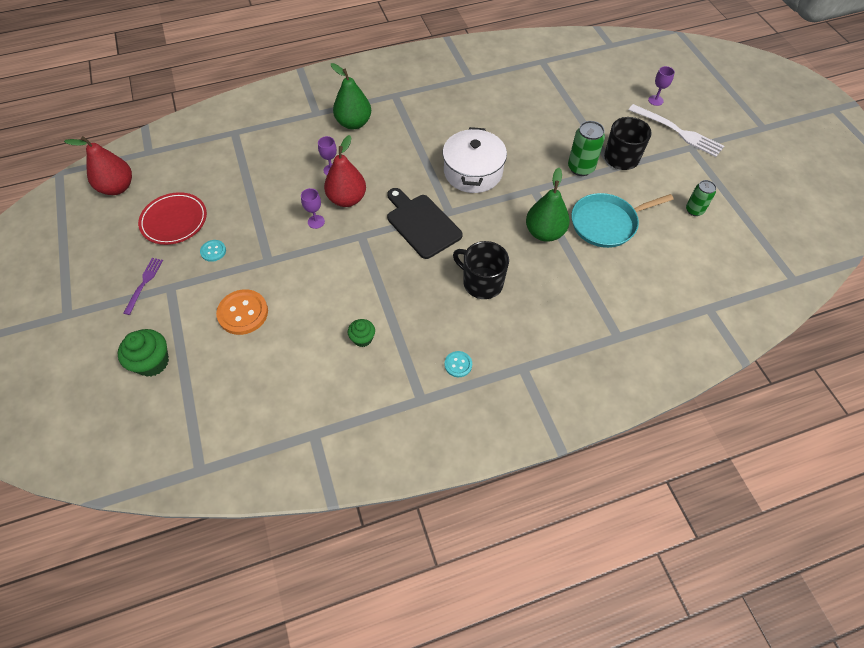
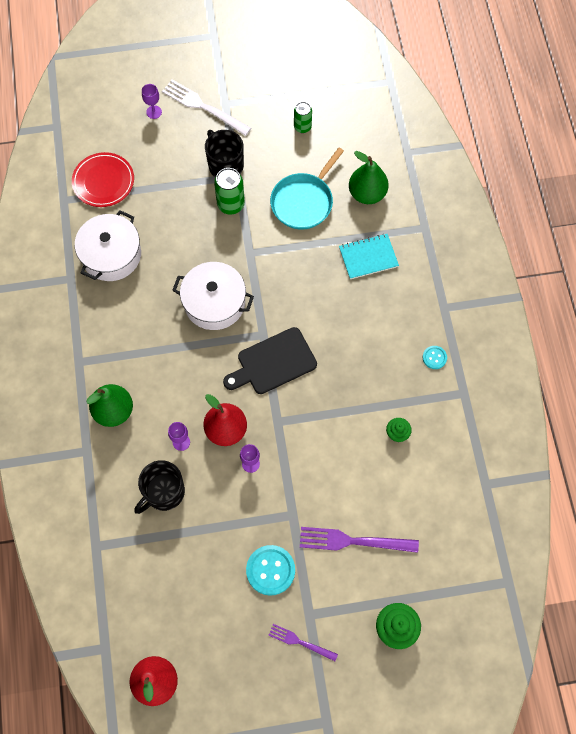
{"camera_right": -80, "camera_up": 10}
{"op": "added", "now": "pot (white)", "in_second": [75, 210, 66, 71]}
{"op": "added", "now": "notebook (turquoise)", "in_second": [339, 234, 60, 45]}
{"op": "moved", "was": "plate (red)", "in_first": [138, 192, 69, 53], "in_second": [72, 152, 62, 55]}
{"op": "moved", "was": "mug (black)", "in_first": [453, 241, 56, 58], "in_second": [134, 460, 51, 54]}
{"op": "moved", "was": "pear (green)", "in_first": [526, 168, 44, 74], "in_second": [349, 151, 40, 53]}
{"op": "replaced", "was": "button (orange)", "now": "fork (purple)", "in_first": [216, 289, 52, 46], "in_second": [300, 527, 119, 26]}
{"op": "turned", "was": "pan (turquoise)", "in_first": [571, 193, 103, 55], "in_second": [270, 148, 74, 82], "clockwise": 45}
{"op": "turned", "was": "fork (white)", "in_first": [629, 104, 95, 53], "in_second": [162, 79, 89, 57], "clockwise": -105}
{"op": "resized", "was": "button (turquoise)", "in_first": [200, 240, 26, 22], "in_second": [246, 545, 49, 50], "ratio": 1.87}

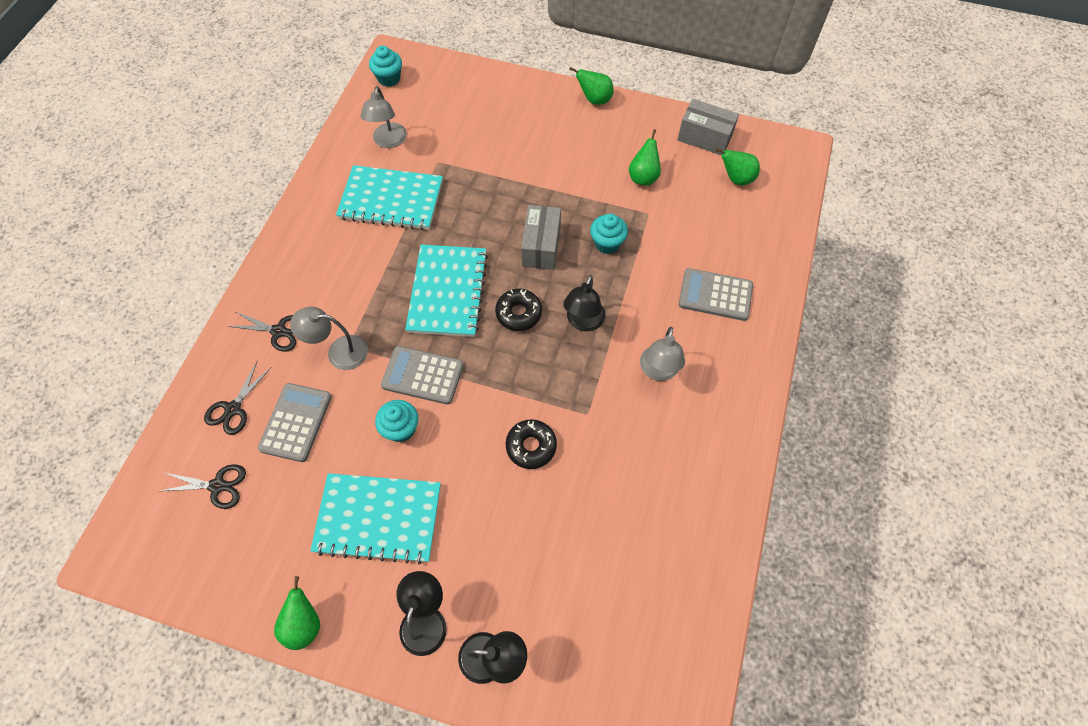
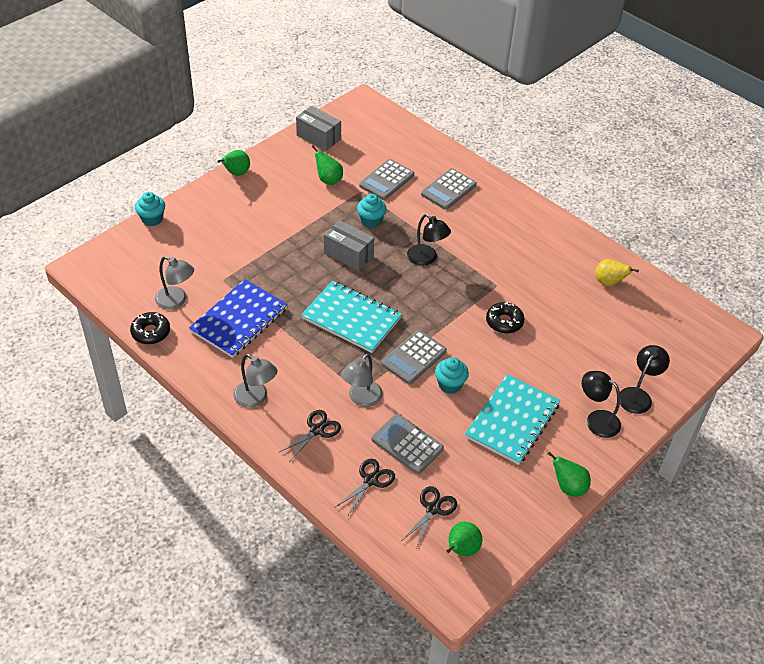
{"camera_right": -65, "camera_up": -15}
{"op": "added", "now": "calculator (grey)", "in_second": [359, 159, 55, 41]}
{"op": "added", "now": "pear (yellow)", "in_second": [595, 259, 44, 27]}
{"op": "moved", "was": "cupcake (turquoise)", "in_first": [369, 46, 33, 41], "in_second": [135, 192, 30, 34]}
{"op": "moved", "was": "donut (black)", "in_first": [495, 289, 47, 42], "in_second": [130, 312, 40, 32]}
{"op": "moved", "was": "lamp (grey)", "in_first": [640, 327, 45, 54], "in_second": [233, 354, 44, 54]}
{"op": "moved", "was": "pear (green)", "in_first": [715, 148, 45, 37], "in_second": [447, 522, 35, 34]}
{"op": "recoloured", "was": "notebook (turquoise)", "now": "notebook (blue)", "in_first": [336, 165, 107, 65], "in_second": [189, 279, 99, 79]}
{"op": "turned", "was": "scissors (black)", "in_first": [204, 362, 68, 73], "in_second": [334, 459, 61, 58], "clockwise": -105}
{"op": "turned", "was": "box (grey)", "in_first": [677, 99, 62, 56], "in_second": [296, 106, 45, 45], "clockwise": 75}

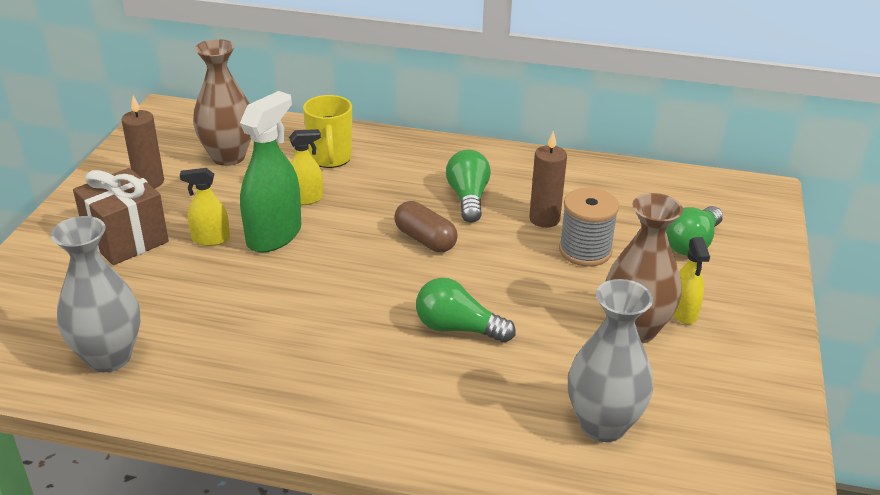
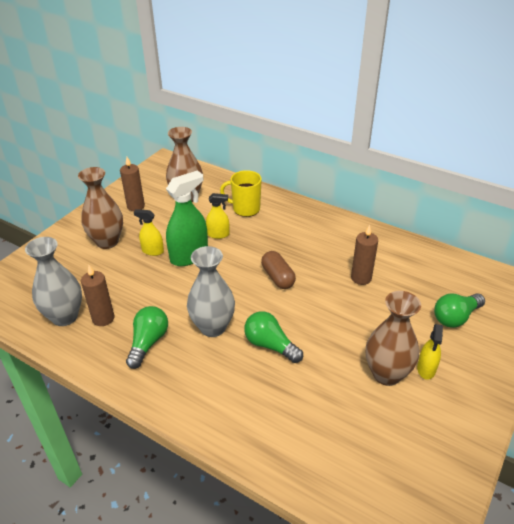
{"camera_right": 20, "camera_up": 5}
{"op": "removed", "was": "spool (grey)", "in_first": [559, 188, 60, 79]}
{"op": "added", "now": "candle (brown)", "in_second": [81, 265, 33, 61]}
{"op": "moved", "was": "light bulb (green)", "in_first": [446, 149, 45, 73], "in_second": [126, 306, 42, 63]}
{"op": "moved", "was": "vase (grey)", "in_first": [568, 279, 85, 163], "in_second": [187, 246, 48, 91]}
{"op": "replaced", "was": "gift (brown)", "now": "vase (brown)", "in_first": [73, 168, 96, 97], "in_second": [78, 167, 45, 82]}
{"op": "turned", "was": "mug (yellow)", "in_first": [303, 95, 49, 73], "in_second": [220, 170, 42, 47], "clockwise": 90}

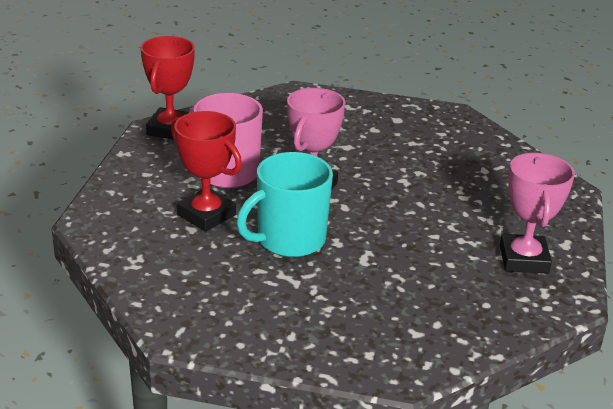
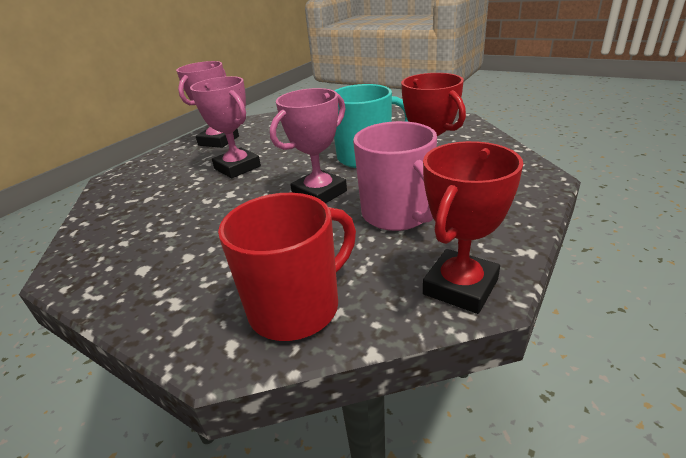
{"camera_right": -155, "camera_up": 0}
{"op": "added", "now": "trophy (pink)", "in_second": [190, 76, 71, 102]}
{"op": "added", "now": "mug (red)", "in_second": [218, 193, 138, 148]}

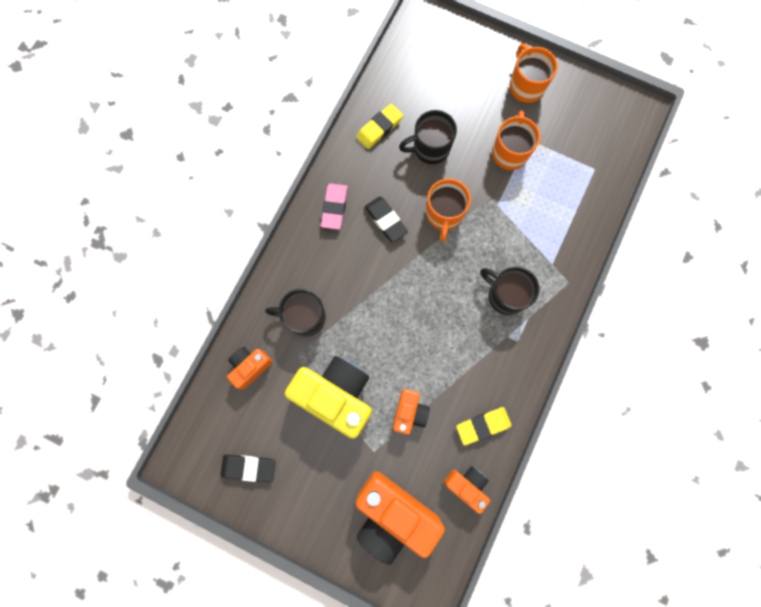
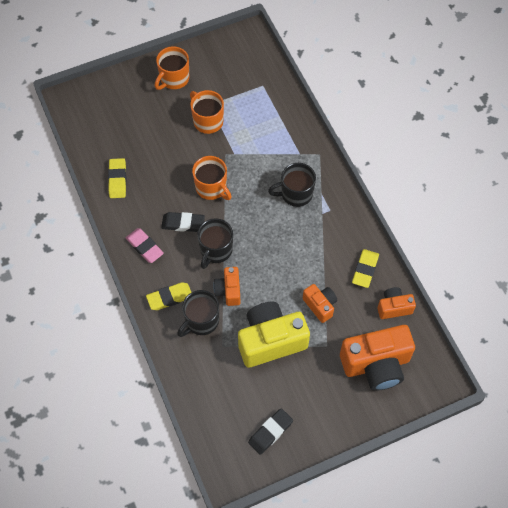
{"camera_right": -50, "camera_up": -15}
{"op": "added", "now": "eraser (yellow)", "in_second": [146, 282, 46, 28]}
{"op": "moved", "was": "camera (orange)", "in_first": [227, 347, 46, 42], "in_second": [213, 267, 28, 39]}
{"op": "moved", "was": "mug (black)", "in_first": [399, 110, 58, 54], "in_second": [197, 218, 36, 51]}
{"op": "turned", "was": "mug (orange)", "in_first": [509, 44, 49, 59], "in_second": [155, 46, 34, 44], "clockwise": -75}

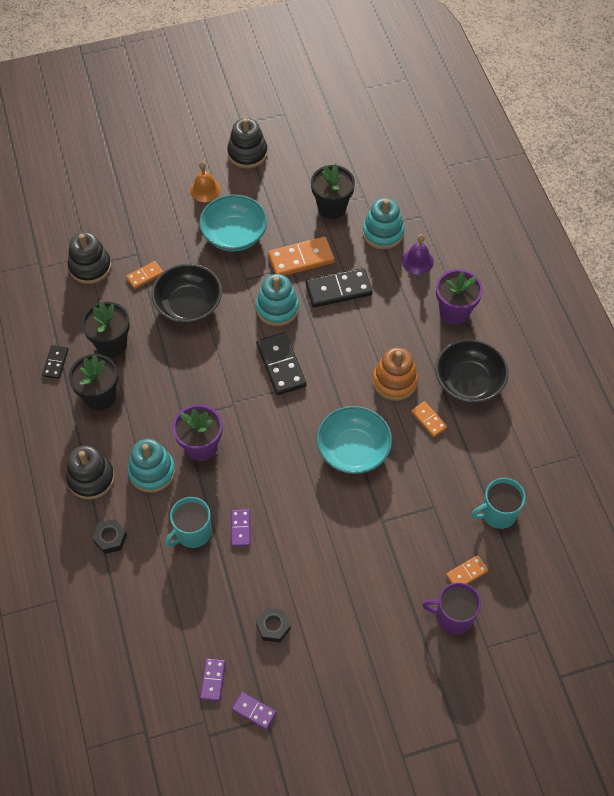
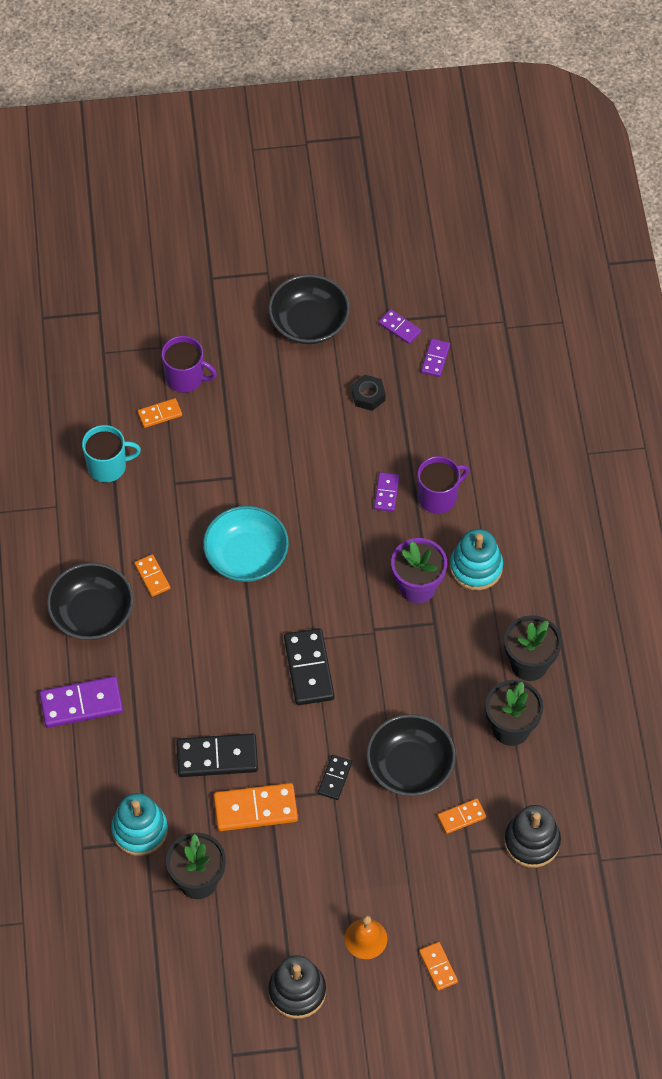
{"camera_right": -170, "camera_up": 0}
{"op": "removed", "was": "stacking toy (black)", "in_first": [66, 446, 49, 54]}
{"op": "removed", "was": "nut (black)", "in_first": [92, 519, 35, 35]}
{"op": "removed", "was": "bowl (turquoise)", "in_first": [199, 195, 68, 56]}
{"op": "removed", "was": "stacking toy (turquoise)", "in_first": [256, 274, 43, 52]}
{"op": "removed", "was": "stacking toy (orange)", "in_first": [373, 347, 45, 54]}
{"op": "removed", "was": "bell (purple)", "in_first": [402, 234, 32, 41]}
{"op": "added", "now": "bowl (black)", "in_second": [268, 274, 82, 70]}
{"op": "added", "now": "domino (orange)", "in_second": [419, 942, 39, 49]}
{"op": "moved", "was": "domino (black)", "in_first": [42, 345, 26, 34], "in_second": [318, 755, 34, 45]}
{"op": "replaced", "was": "flower pot (purple)", "now": "domino (purple)", "in_first": [436, 269, 47, 56], "in_second": [39, 676, 84, 52]}
{"op": "recoloured", "was": "mug (turquoise)", "now": "mug (purple)", "in_first": [165, 497, 47, 51], "in_second": [417, 456, 52, 58]}

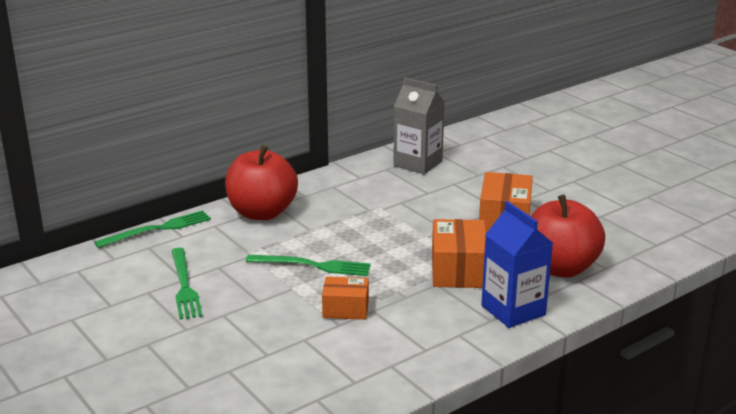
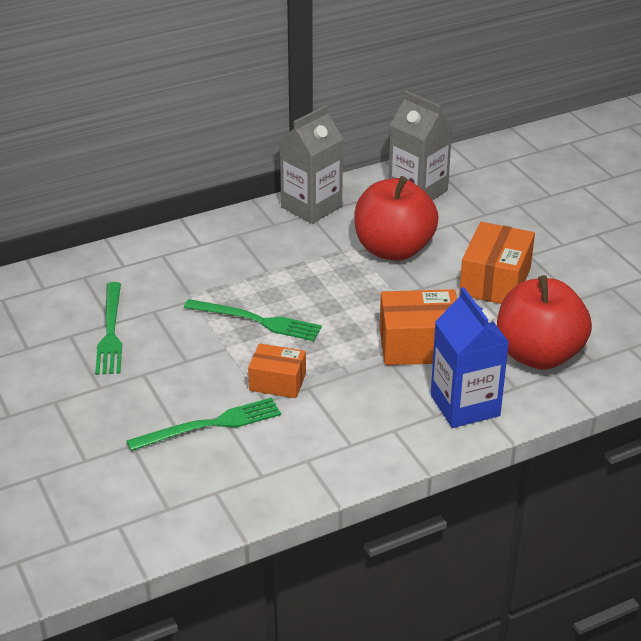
{"camera_right": 10, "camera_up": 10}
{"op": "added", "now": "carton (grey)", "in_second": [279, 105, 64, 119]}
{"op": "moved", "was": "fork (green)", "in_first": [94, 210, 117, 38], "in_second": [127, 398, 154, 53]}
{"op": "moved", "was": "apple (red)", "in_first": [225, 145, 73, 75], "in_second": [354, 176, 85, 85]}
{"op": "turned", "was": "box (orange)", "in_first": [432, 219, 54, 69], "in_second": [380, 289, 77, 76], "clockwise": 75}

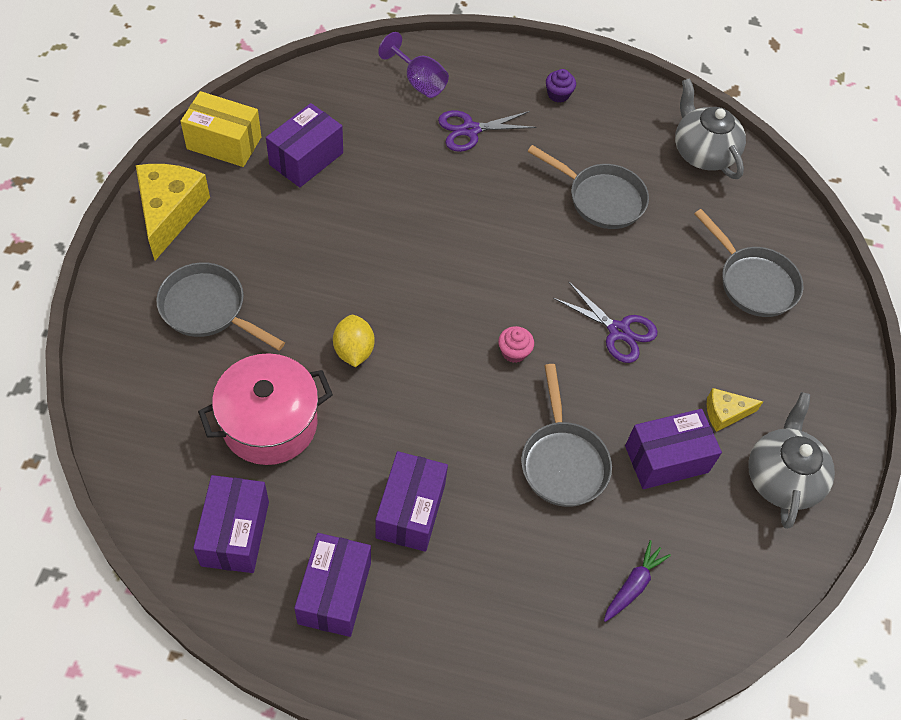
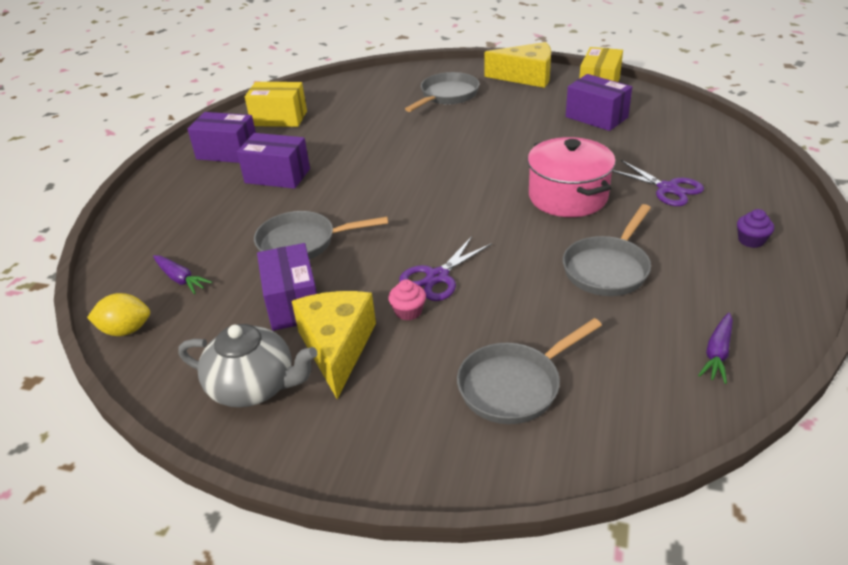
{"camera_right": 100, "camera_up": -20}
{"op": "removed", "was": "goblet (purple)", "in_first": [378, 32, 71, 66]}
{"op": "moved", "was": "pot (pink)", "in_first": [198, 353, 135, 112], "in_second": [528, 137, 88, 80]}
{"op": "moved", "was": "lemon (yellow)", "in_first": [333, 315, 41, 52], "in_second": [87, 293, 63, 43]}
{"op": "moved", "was": "cupcake (pink)", "in_first": [498, 326, 36, 37], "in_second": [388, 279, 38, 42]}
{"op": "replaced", "was": "teapot (grey)", "now": "carrot (purple)", "in_first": [675, 78, 71, 101], "in_second": [698, 313, 35, 71]}
{"op": "recoloured", "was": "box (purple)", "now": "box (yellow)", "in_first": [193, 475, 76, 98], "in_second": [245, 82, 62, 45]}
{"op": "turned", "was": "scissors (purple)", "in_first": [438, 110, 99, 42], "in_second": [612, 160, 92, 46], "clockwise": 150}
{"op": "resized", "was": "cheese (yellow)", "in_first": [707, 388, 56, 44], "in_second": [292, 291, 84, 108], "ratio": 1.93}

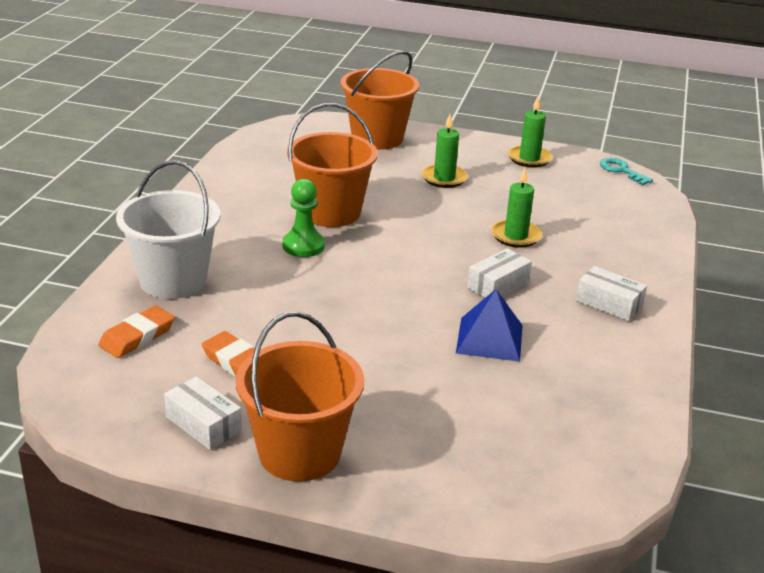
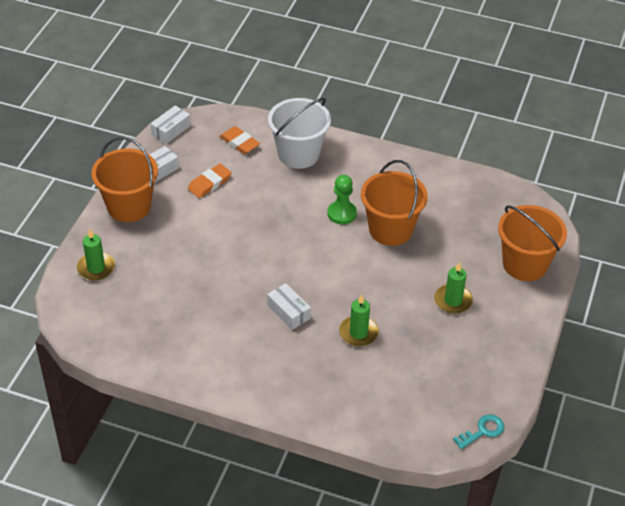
{"camera_right": 95, "camera_up": 15}
{"op": "removed", "was": "pyramid (blue)", "in_first": [456, 289, 67, 73]}
{"op": "moved", "was": "candle (green)", "in_first": [508, 96, 44, 72], "in_second": [77, 229, 38, 52]}
{"op": "moved", "was": "box (white)", "in_first": [576, 266, 71, 55], "in_second": [150, 106, 41, 38]}

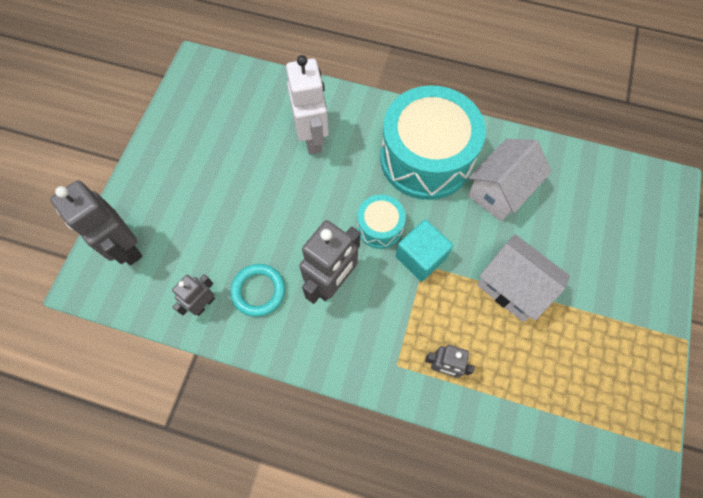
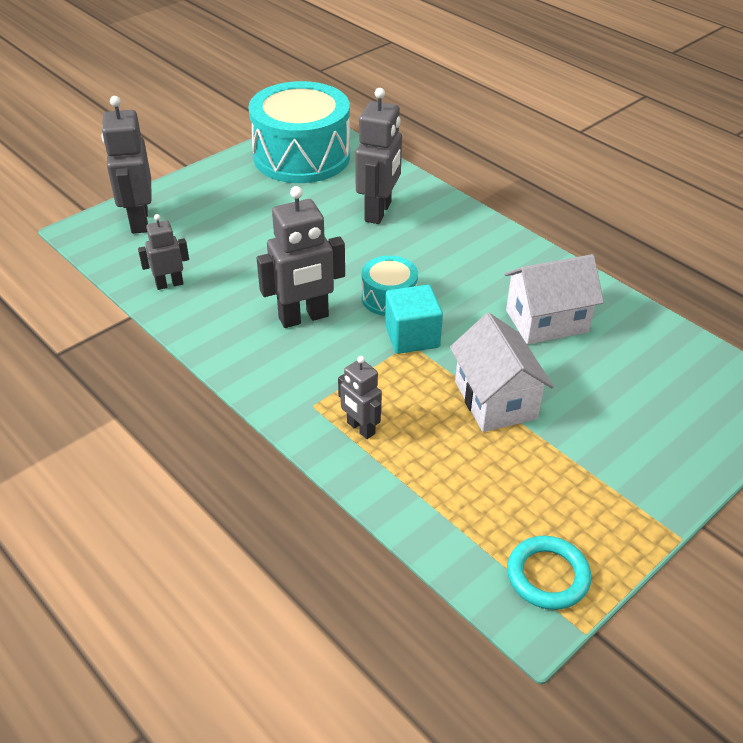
{"camera_right": 30, "camera_up": -25}
{"op": "moved", "was": "ring (turquoise)", "in_first": [231, 264, 54, 53], "in_second": [507, 536, 84, 74]}
{"op": "moved", "was": "drum (turquoise)", "in_first": [380, 85, 106, 115], "in_second": [248, 81, 102, 102]}
{"op": "recoloured", "was": "robot (white)", "now": "robot (grey)", "in_first": [286, 55, 43, 99], "in_second": [355, 88, 47, 136]}

